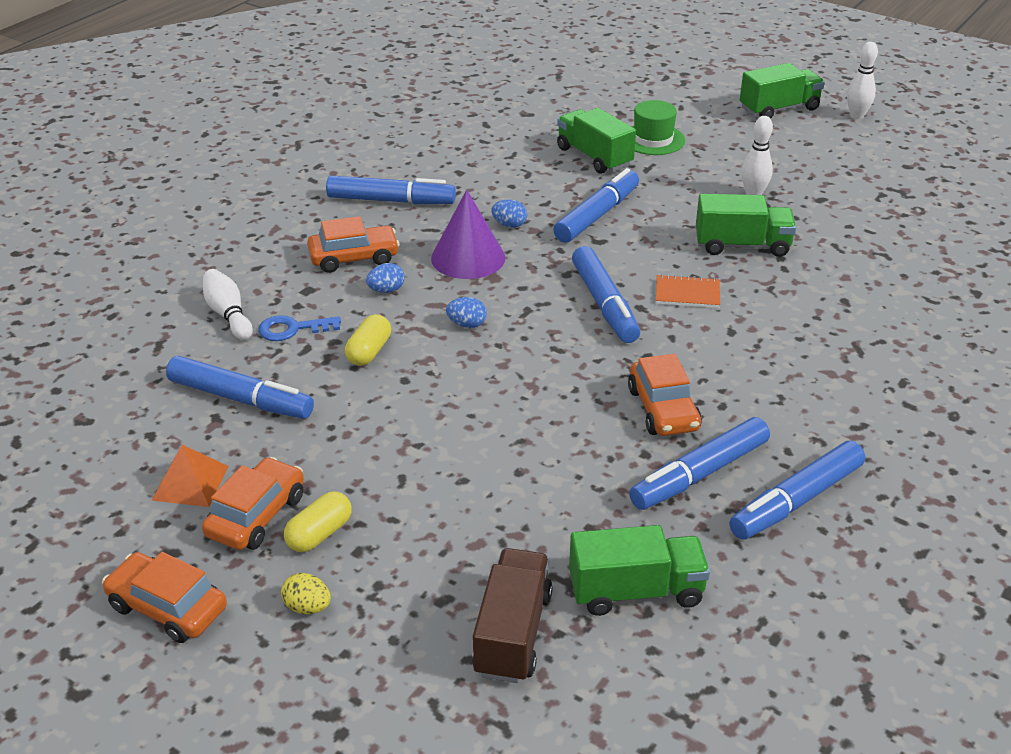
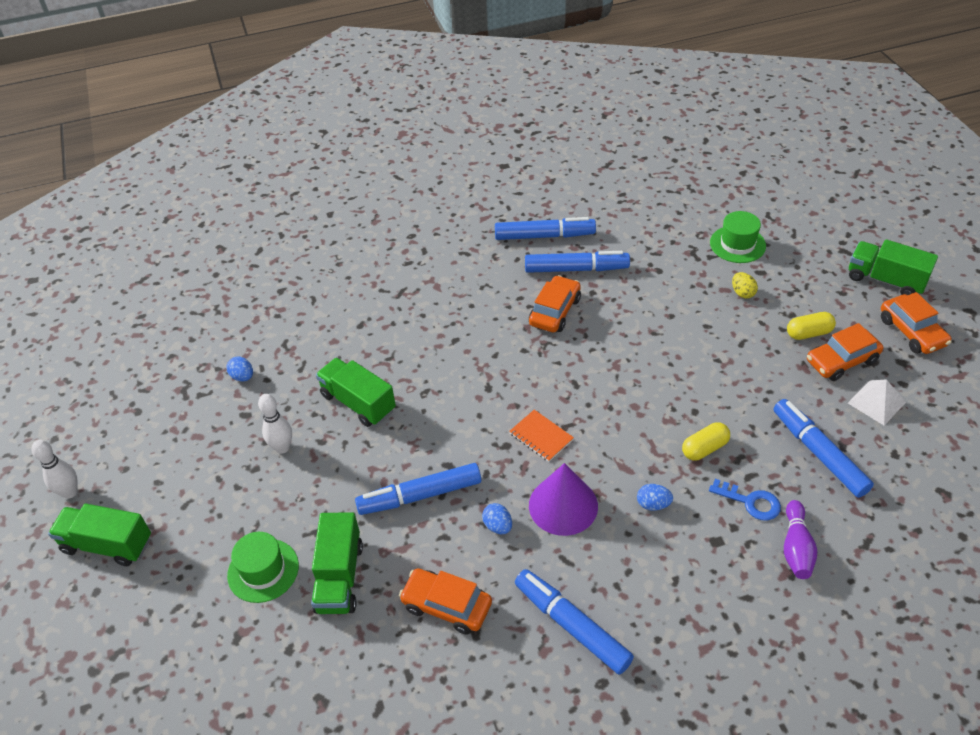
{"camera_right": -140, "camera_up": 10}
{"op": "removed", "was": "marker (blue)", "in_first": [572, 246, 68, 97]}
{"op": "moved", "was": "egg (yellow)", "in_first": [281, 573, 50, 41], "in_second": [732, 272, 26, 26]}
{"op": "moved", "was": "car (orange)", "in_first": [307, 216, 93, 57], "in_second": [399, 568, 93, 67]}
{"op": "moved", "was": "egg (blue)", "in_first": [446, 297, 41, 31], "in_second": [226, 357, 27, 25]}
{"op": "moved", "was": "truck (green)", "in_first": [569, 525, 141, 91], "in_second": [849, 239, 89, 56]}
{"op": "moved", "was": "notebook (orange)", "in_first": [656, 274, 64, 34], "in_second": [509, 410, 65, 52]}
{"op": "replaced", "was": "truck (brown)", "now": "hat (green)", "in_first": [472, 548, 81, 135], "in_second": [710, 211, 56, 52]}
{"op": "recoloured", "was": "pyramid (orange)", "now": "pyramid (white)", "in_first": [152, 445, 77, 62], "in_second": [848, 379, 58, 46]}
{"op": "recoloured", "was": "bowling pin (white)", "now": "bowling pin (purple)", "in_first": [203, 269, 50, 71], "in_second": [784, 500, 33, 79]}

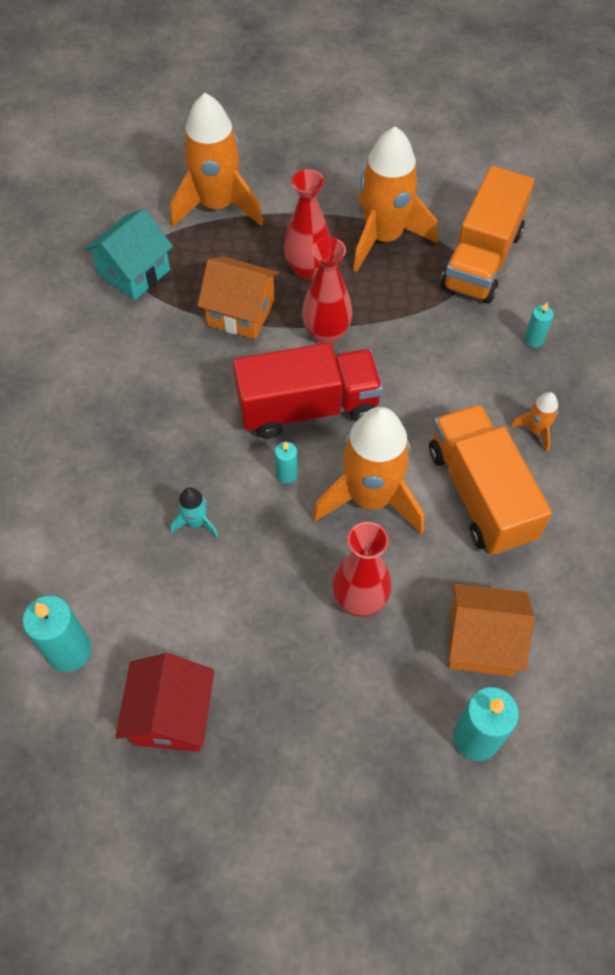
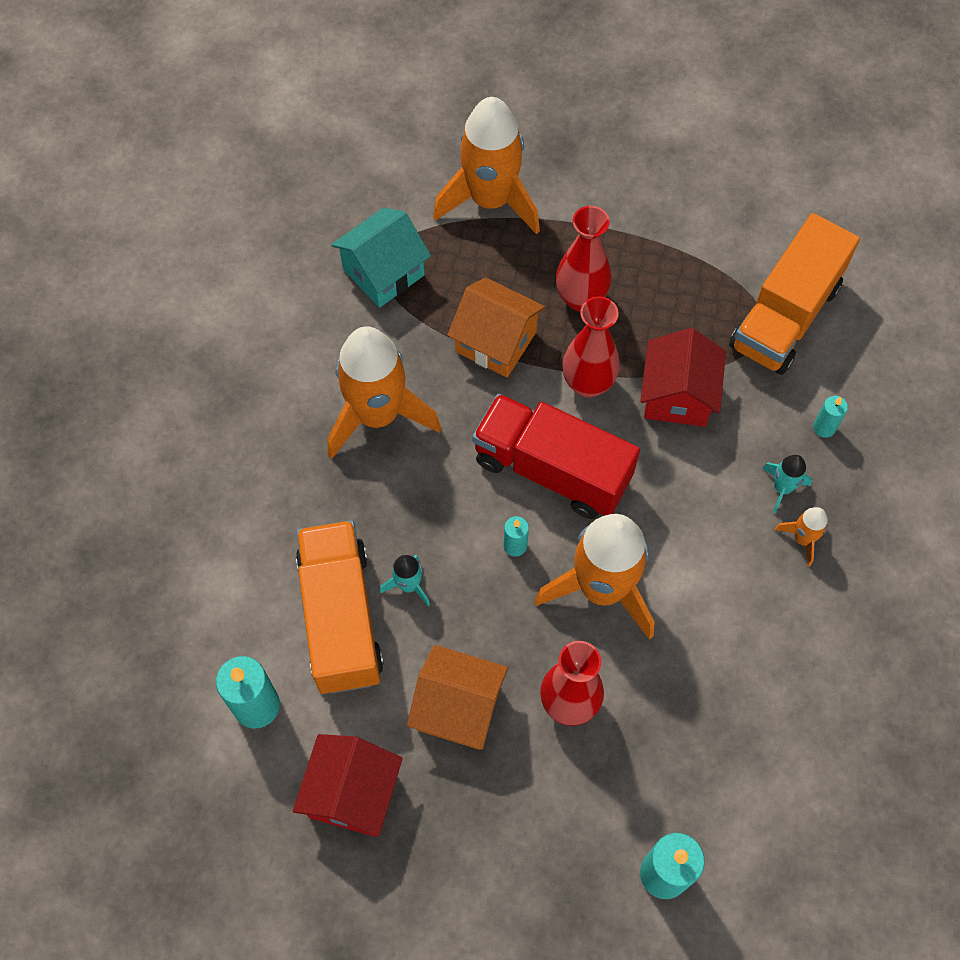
{"camera_right": 10, "camera_up": 5}
{"op": "added", "now": "house (red)", "in_second": [640, 328, 86, 99]}
{"op": "added", "now": "rocket (turquoise)", "in_second": [762, 455, 50, 58]}
{"op": "moved", "was": "rocket (orange)", "in_first": [353, 126, 84, 146], "in_second": [328, 326, 113, 133]}
{"op": "moved", "was": "truck (orange)", "in_first": [429, 404, 123, 151], "in_second": [296, 520, 88, 174]}
{"op": "moved", "was": "house (orange)", "in_first": [448, 584, 87, 92], "in_second": [407, 645, 101, 105]}
{"op": "turned", "was": "truck (red)", "in_first": [233, 343, 150, 96], "in_second": [472, 394, 168, 125], "clockwise": -150}

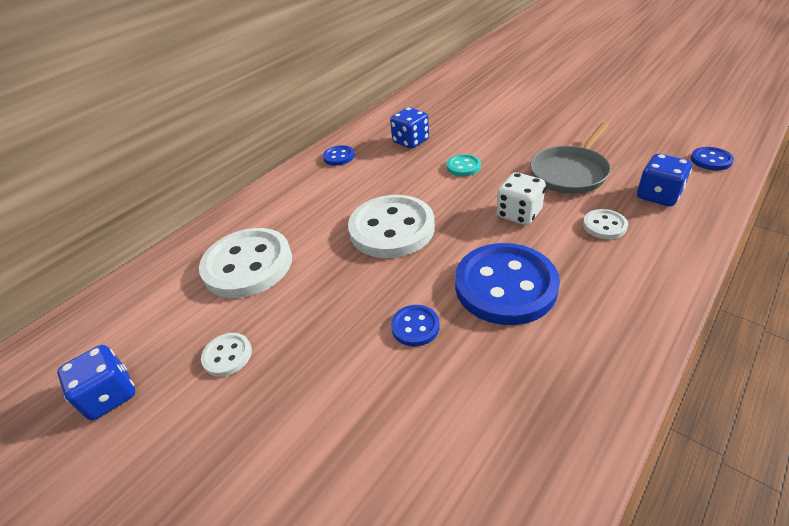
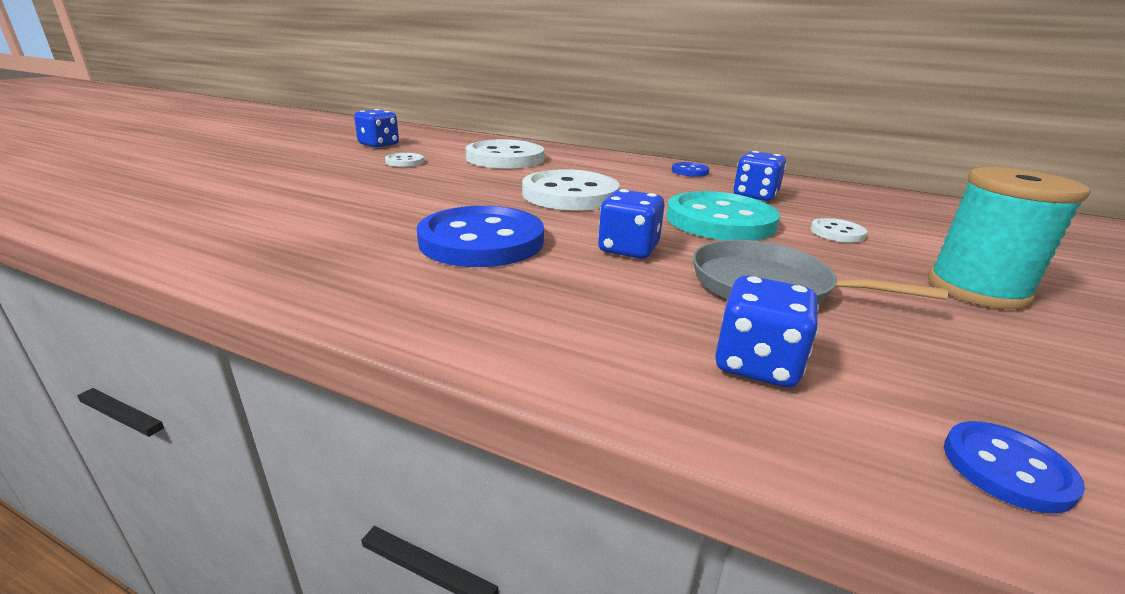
{"camera_right": 70, "camera_up": -15}
{"op": "removed", "was": "button (blue)", "in_first": [391, 305, 48, 41]}
{"op": "added", "now": "spool (turquoise)", "in_second": [928, 167, 162, 142]}
{"op": "moved", "was": "button (white)", "in_first": [583, 209, 45, 30], "in_second": [810, 218, 57, 25]}
{"op": "recoloured", "was": "dice (white)", "now": "dice (blue)", "in_first": [497, 172, 49, 53], "in_second": [598, 189, 66, 70]}
{"op": "resized", "was": "button (turquoise)", "in_first": [447, 154, 34, 22], "in_second": [666, 191, 114, 49], "ratio": 2.21}

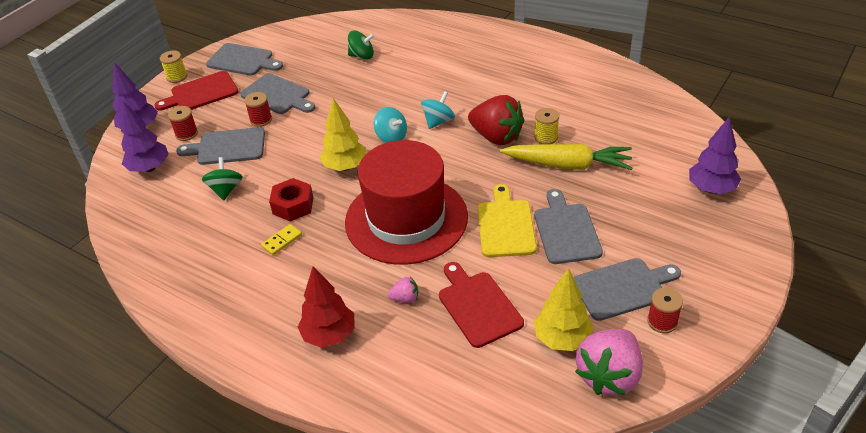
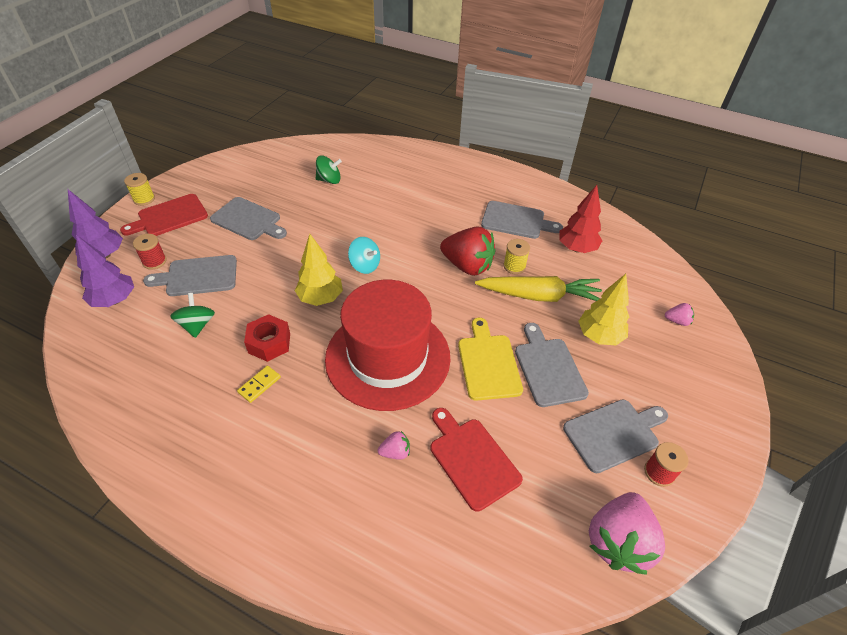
{"camera_right": -10, "camera_up": 5}
{"op": "removed", "was": "spool (red)", "in_first": [244, 92, 28, 35]}
{"op": "removed", "was": "spinning top (turquoise)", "in_first": [421, 91, 34, 38]}
{"op": "moved", "was": "cutting board (grey)", "in_first": [206, 43, 77, 33], "in_second": [481, 201, 82, 38]}
{"op": "moved", "was": "tree (red)", "in_first": [298, 266, 57, 82], "in_second": [559, 185, 43, 68]}
{"op": "moved", "was": "tree (yellow)", "in_first": [534, 268, 59, 83], "in_second": [578, 274, 51, 71]}
{"op": "replaced", "was": "tree (purple)", "now": "strawberry (pink)", "in_first": [689, 117, 52, 77], "in_second": [665, 303, 29, 23]}

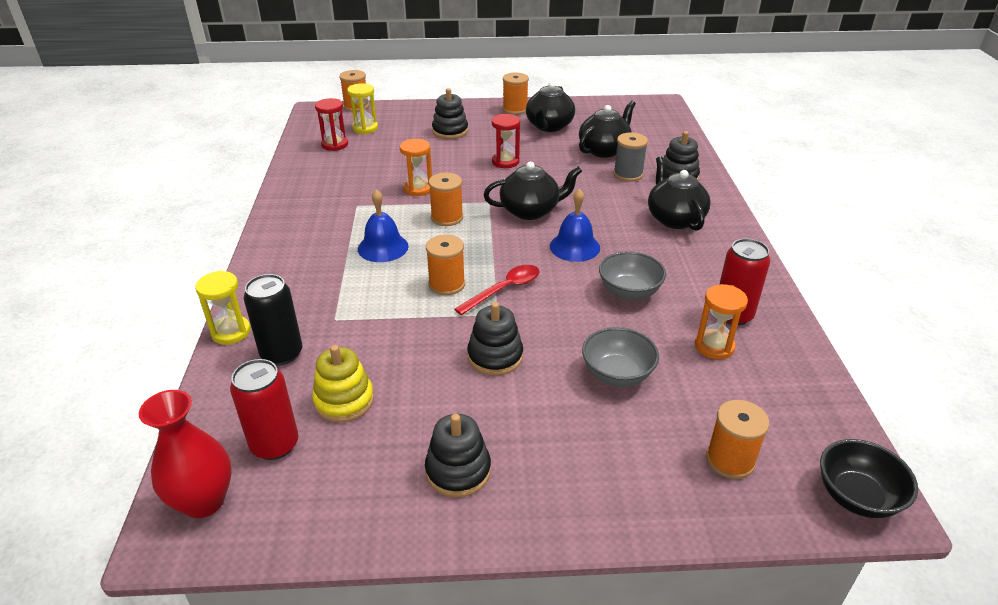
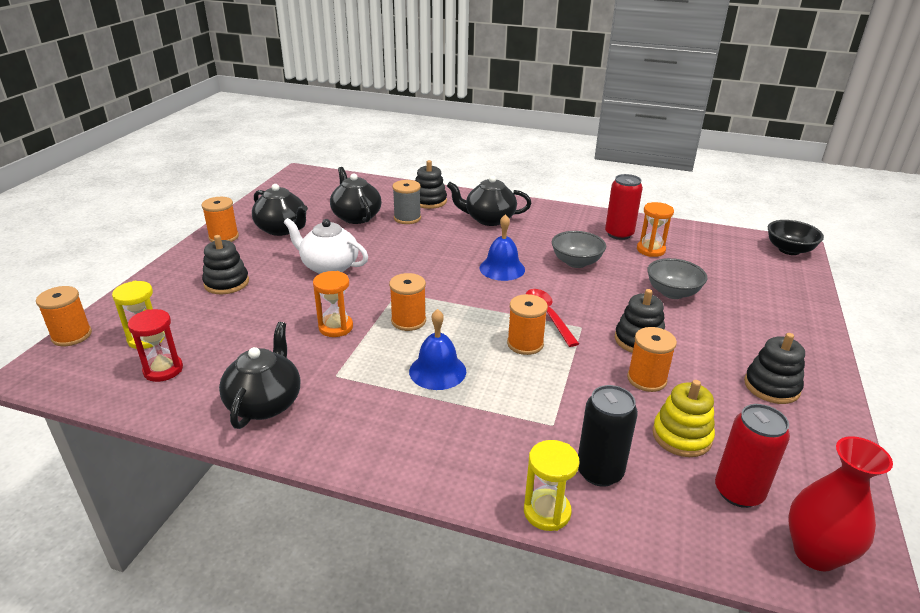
{"camera_right": -70, "camera_up": -5}
{"op": "moved", "was": "teapot (black)", "in_first": [484, 162, 98, 58], "in_second": [219, 322, 81, 107]}
{"op": "moved", "was": "spool (orange)", "in_first": [706, 400, 63, 79], "in_second": [627, 327, 50, 65]}
{"op": "replaced", "was": "hourglass (red)", "now": "teapot (white)", "in_first": [492, 114, 28, 54], "in_second": [283, 218, 85, 56]}

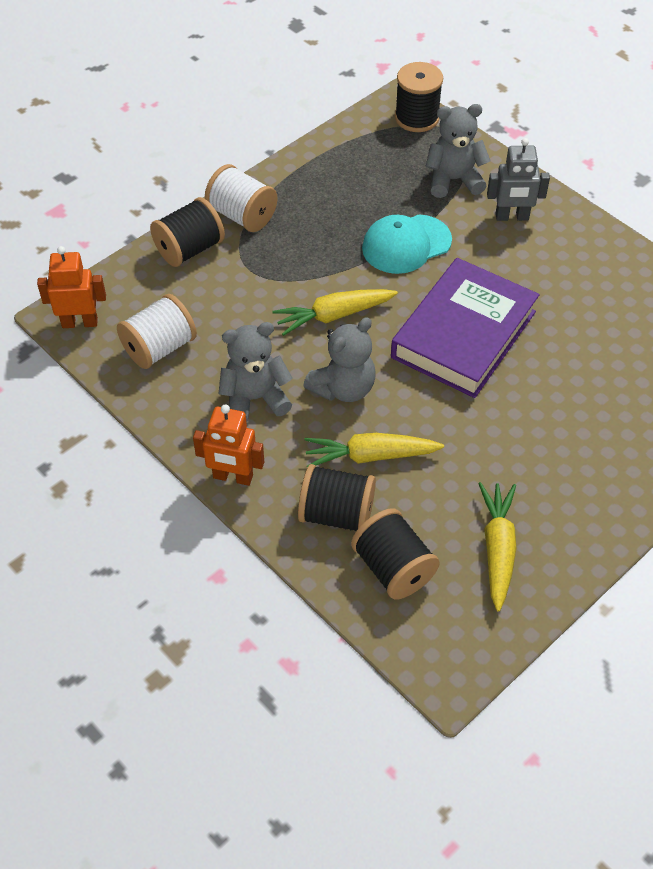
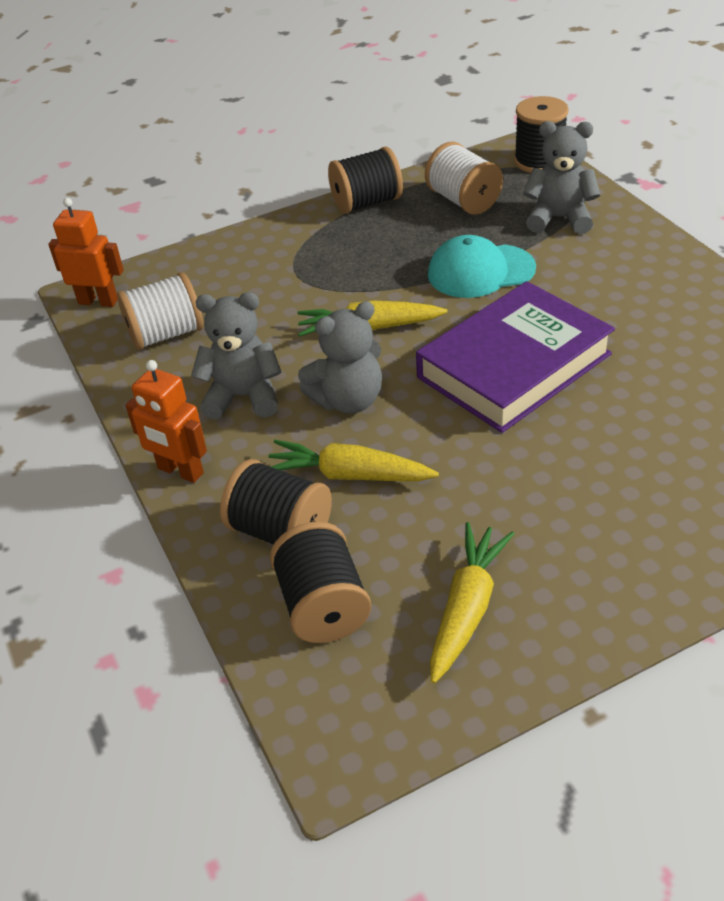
{"camera_right": 20, "camera_up": -10}
{"op": "removed", "was": "robot (grey)", "in_first": [487, 138, 63, 83]}
{"op": "moved", "was": "spool (black)", "in_first": [150, 197, 75, 70], "in_second": [328, 146, 75, 68]}
{"op": "moved", "was": "spool (white)", "in_first": [205, 164, 73, 68], "in_second": [425, 142, 78, 73]}

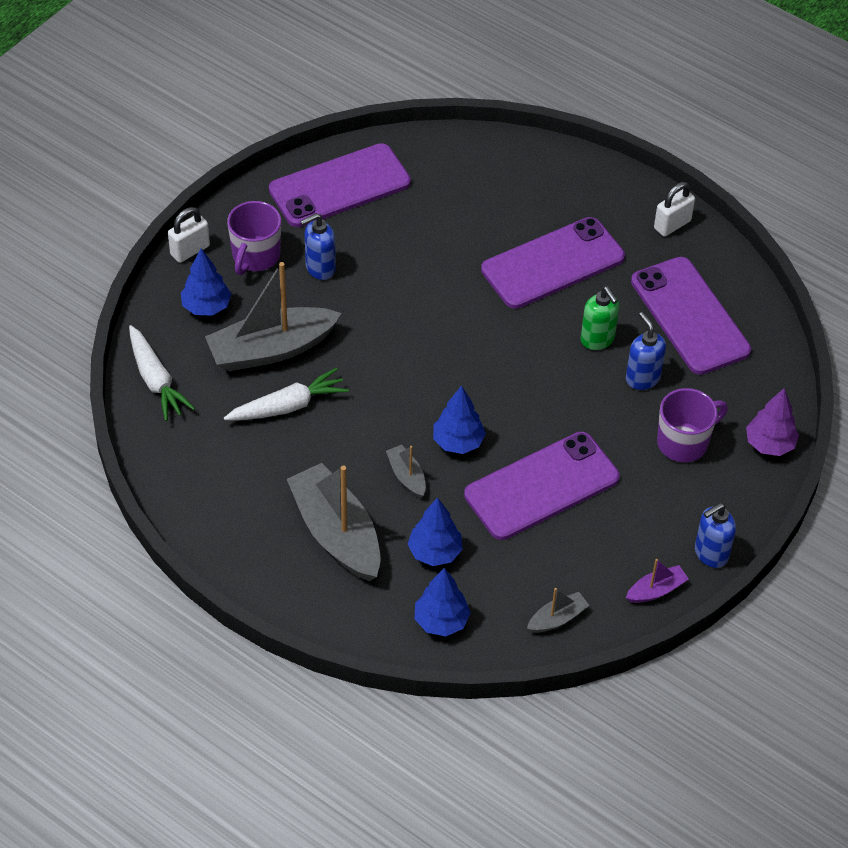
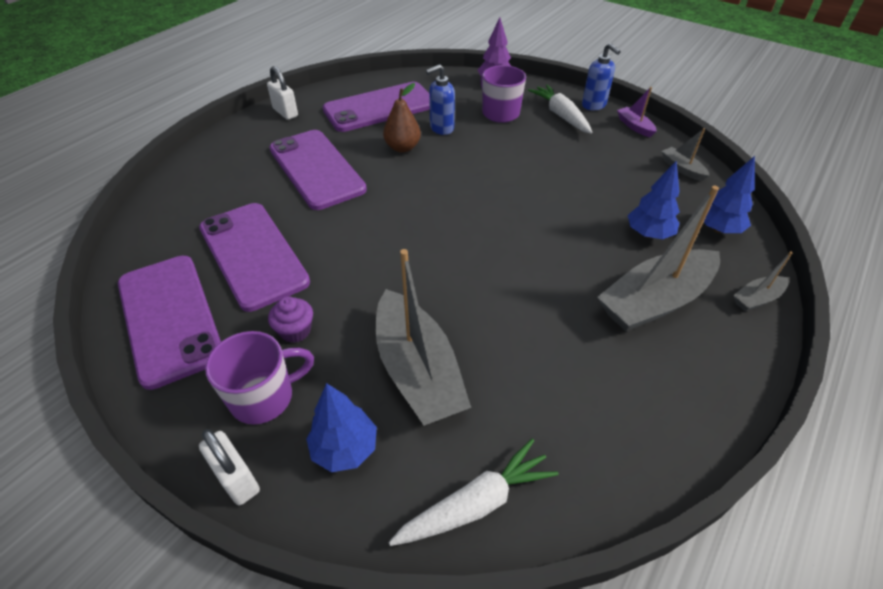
{"camera_right": -90, "camera_up": -5}
{"op": "removed", "was": "tree (blue)", "in_first": [433, 385, 53, 69]}
{"op": "moved", "was": "carrot (white)", "in_first": [224, 368, 125, 52], "in_second": [528, 84, 64, 50]}
{"op": "moved", "was": "boat (grey)", "in_first": [386, 445, 40, 53], "in_second": [733, 251, 60, 60]}
{"op": "moved", "was": "phone (purple)", "in_first": [464, 432, 156, 108], "in_second": [199, 203, 111, 109]}
{"op": "replaced", "was": "soap dispenser (blue)", "now": "cupcake (purple)", "in_first": [300, 213, 36, 67], "in_second": [268, 296, 45, 47]}
{"op": "replaced", "was": "soap dispenser (green)", "now": "pear (brown)", "in_first": [581, 286, 38, 64], "in_second": [383, 83, 38, 70]}
{"op": "turned", "was": "mug (purple)", "in_first": [227, 201, 54, 74], "in_second": [205, 331, 109, 93], "clockwise": -45}

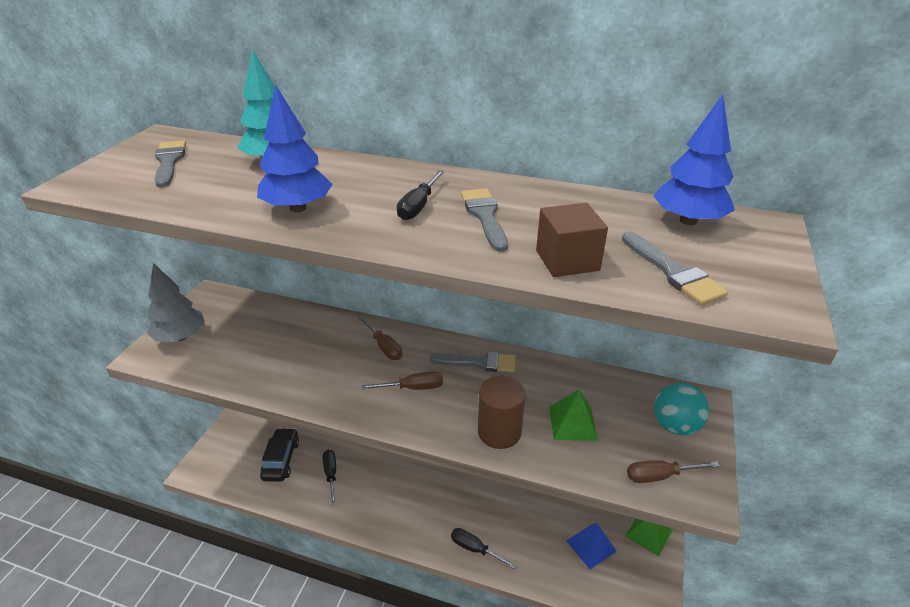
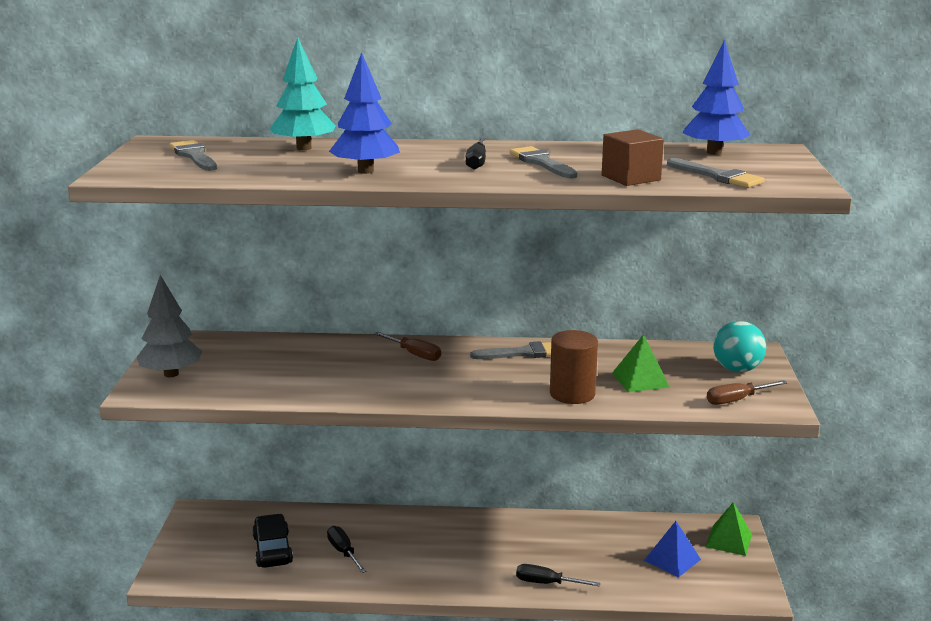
{"camera_right": -15, "camera_up": -15}
{"op": "removed", "was": "screwdriver (brown)", "in_first": [362, 371, 81, 19]}

